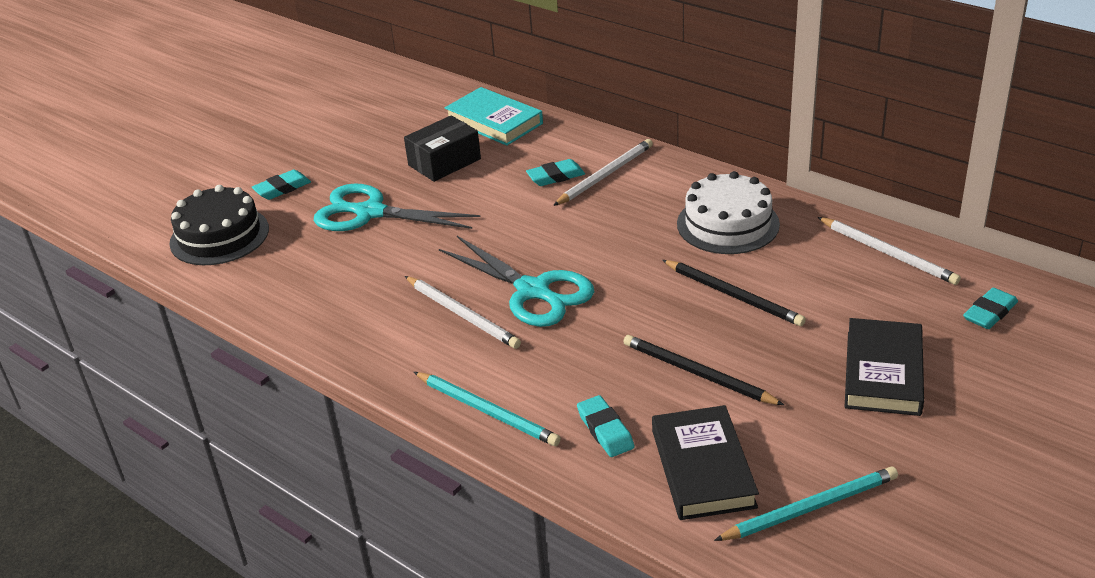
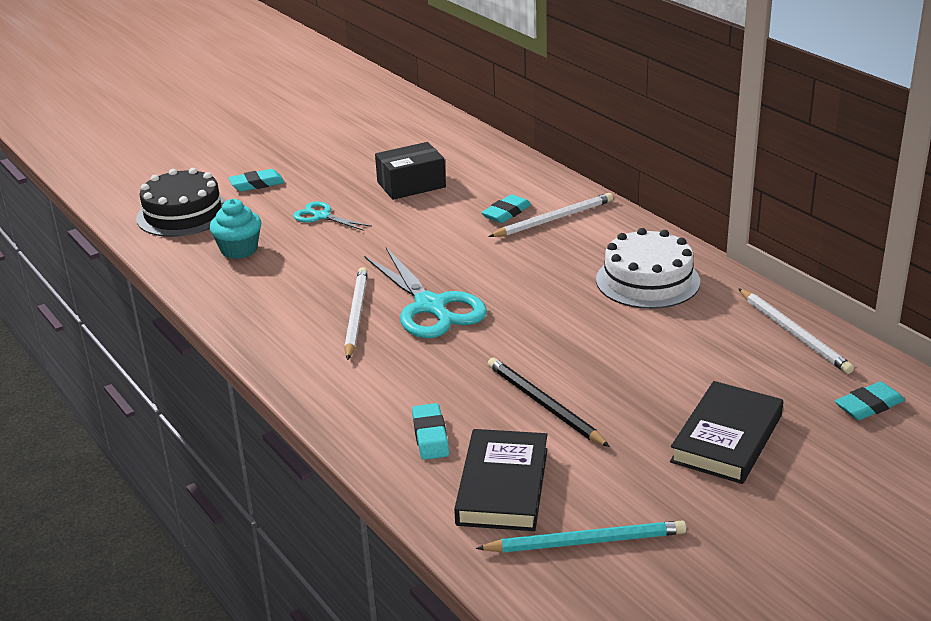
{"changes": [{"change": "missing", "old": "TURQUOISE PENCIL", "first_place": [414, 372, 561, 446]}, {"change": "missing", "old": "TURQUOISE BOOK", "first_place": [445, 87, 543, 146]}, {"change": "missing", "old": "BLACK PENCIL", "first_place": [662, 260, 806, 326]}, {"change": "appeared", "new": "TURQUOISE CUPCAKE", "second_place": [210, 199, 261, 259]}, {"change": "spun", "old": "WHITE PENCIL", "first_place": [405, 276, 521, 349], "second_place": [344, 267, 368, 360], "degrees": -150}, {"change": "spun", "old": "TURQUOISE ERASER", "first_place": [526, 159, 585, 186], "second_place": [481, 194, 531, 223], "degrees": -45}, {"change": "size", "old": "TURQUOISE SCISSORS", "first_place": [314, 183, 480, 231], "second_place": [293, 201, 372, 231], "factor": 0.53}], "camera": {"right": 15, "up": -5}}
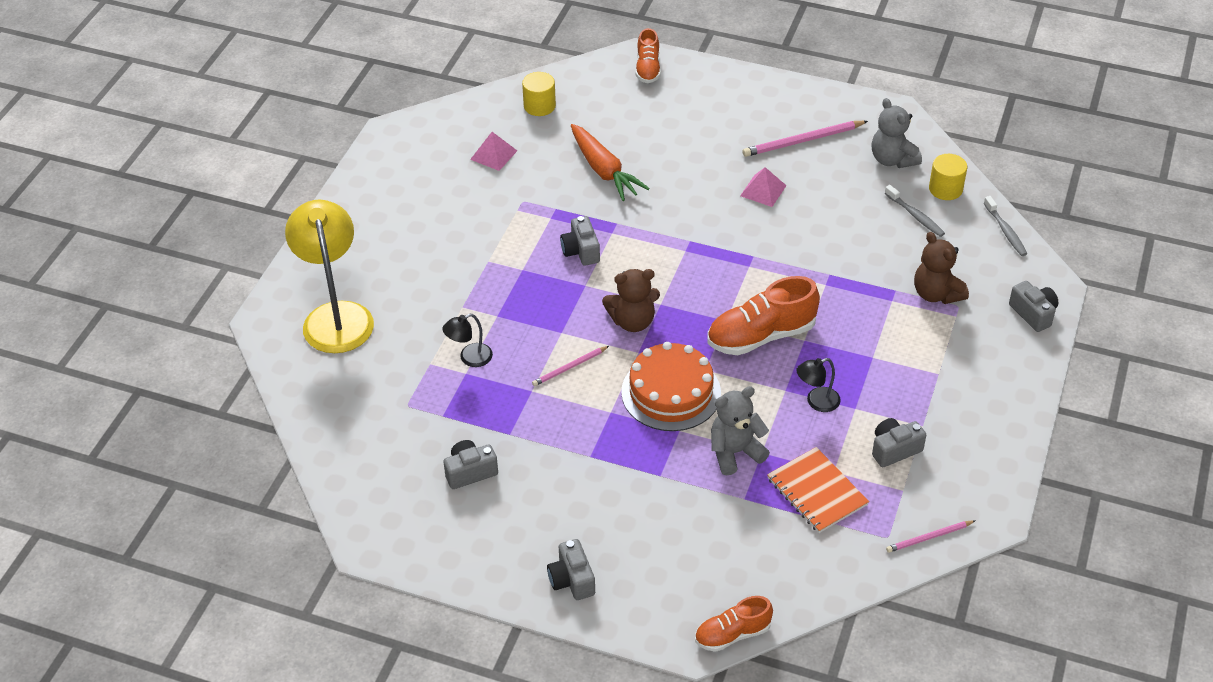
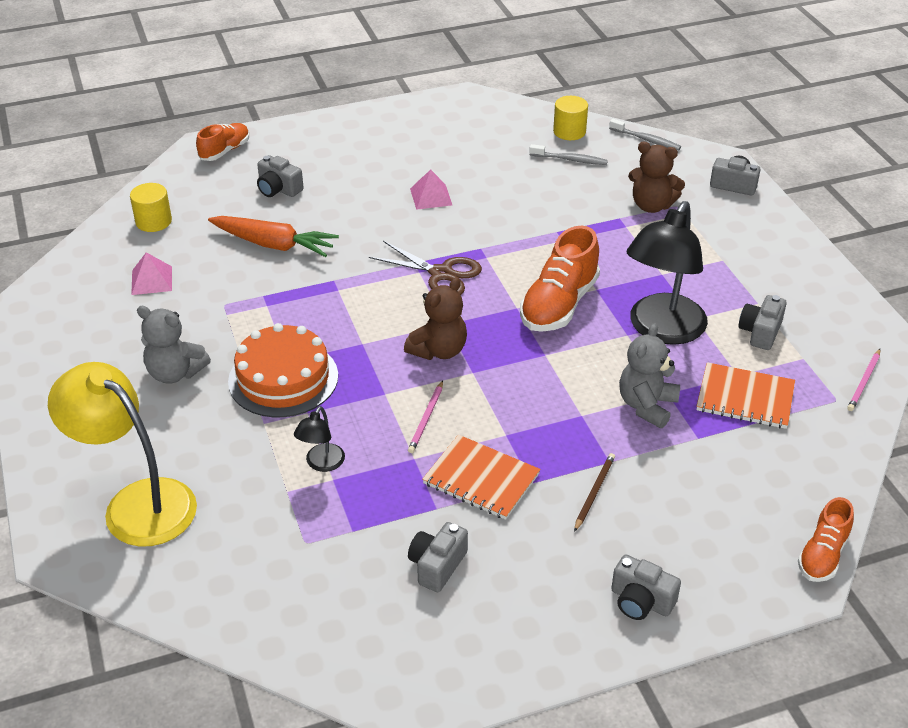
{"changes": [{"change": "missing", "old": "PINK PENCIL", "first_place": [742, 121, 868, 157]}, {"change": "appeared", "new": "BROWN SCISSORS", "second_place": [369, 241, 482, 295]}, {"change": "appeared", "new": "ORANGE NOTEBOOK", "second_place": [422, 435, 540, 520]}, {"change": "appeared", "new": "BROWN PENCIL", "second_place": [574, 453, 615, 532]}, {"change": "relocated", "old": "GREY CAMERA", "first_place": [560, 216, 600, 266], "second_place": [257, 155, 304, 197]}, {"change": "relocated", "old": "ORANGE CAKE", "first_place": [621, 342, 721, 431], "second_place": [228, 323, 338, 417]}, {"change": "relocated", "old": "GREY TEDDY BEAR", "first_place": [872, 98, 922, 168], "second_place": [137, 306, 211, 384]}, {"change": "spun", "old": "ORANGE SHOE", "first_place": [636, 28, 661, 83], "second_place": [196, 123, 249, 161], "degrees": -105}, {"change": "size", "old": "BLACK LAMP", "first_place": [796, 358, 841, 412], "second_place": [627, 201, 708, 345], "factor": 2.23}], "camera": {"right": -40, "up": -5}}
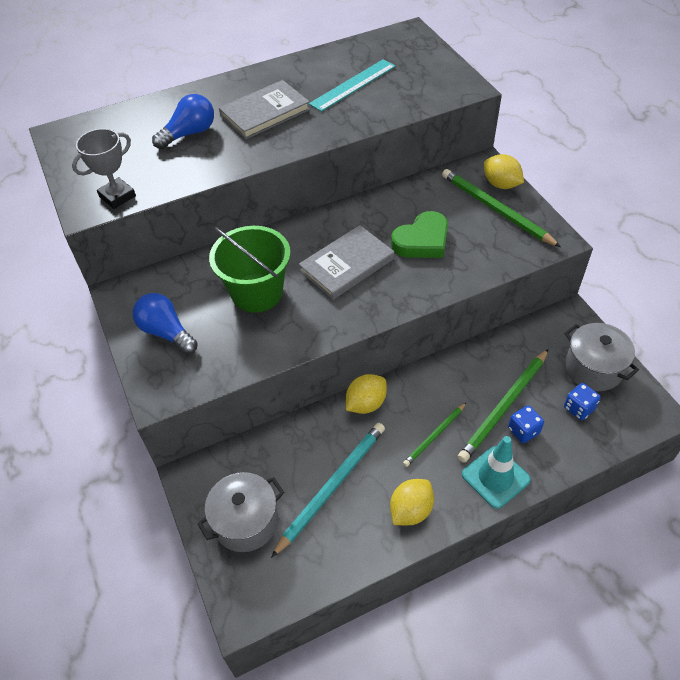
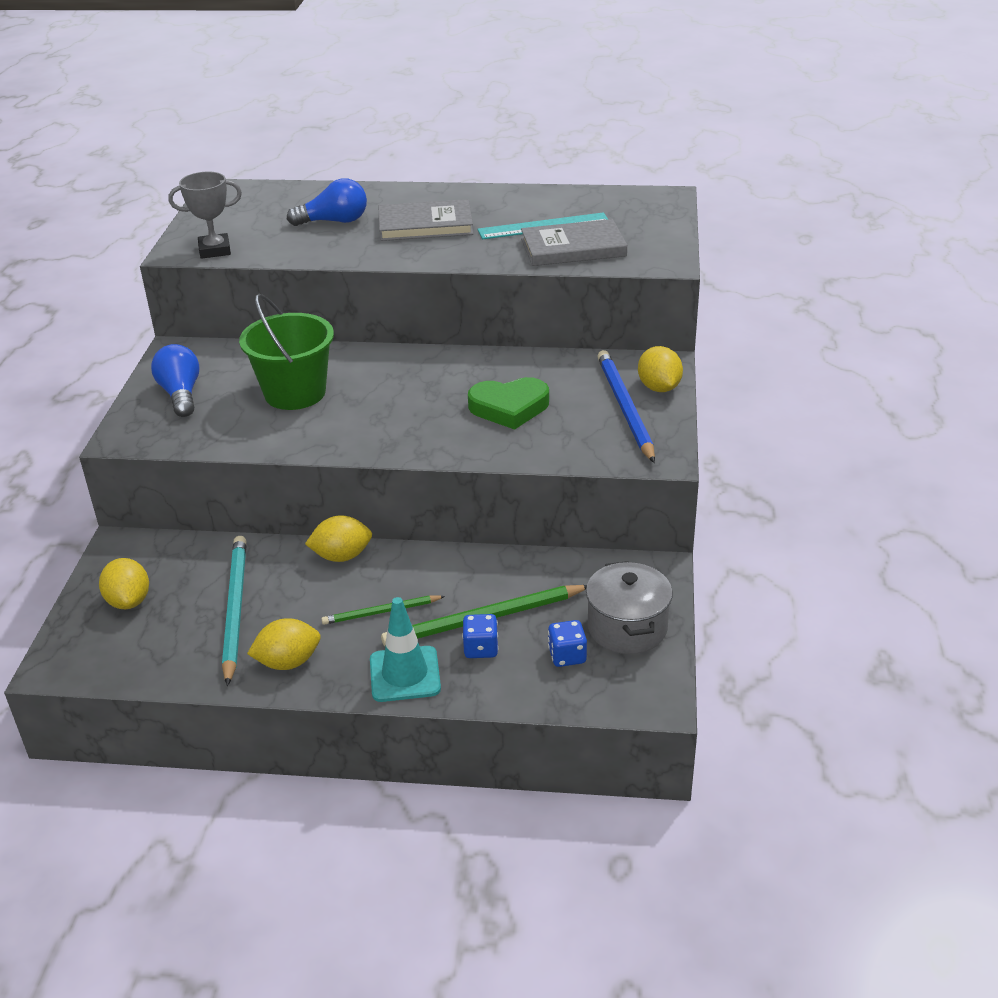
{"changes": [{"change": "relocated", "old": "GREY BOOK", "first_place": [299, 225, 394, 300], "second_place": [521, 219, 627, 266]}, {"change": "exchanged", "old": "GREY POT", "new": "YELLOW LEMON", "first_place": [197, 472, 284, 552], "second_place": [99, 558, 149, 609]}, {"change": "colour", "old": "GREEN PENCIL", "new": "BLUE PENCIL", "first_place": [442, 169, 561, 247], "second_place": [597, 350, 655, 463]}, {"change": "spun", "old": "TURQUOISE PENCIL", "first_place": [271, 423, 385, 558], "second_place": [222, 536, 247, 686], "degrees": -75}], "camera": {"right": 30, "up": -15}}
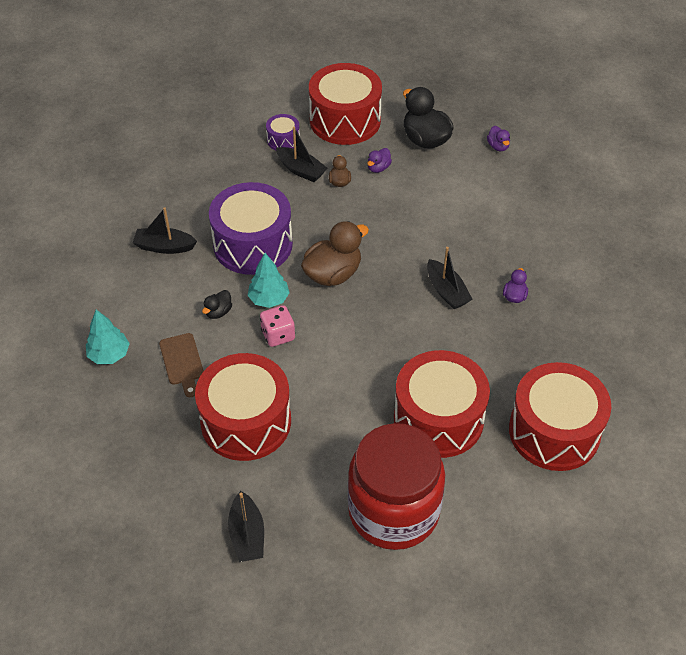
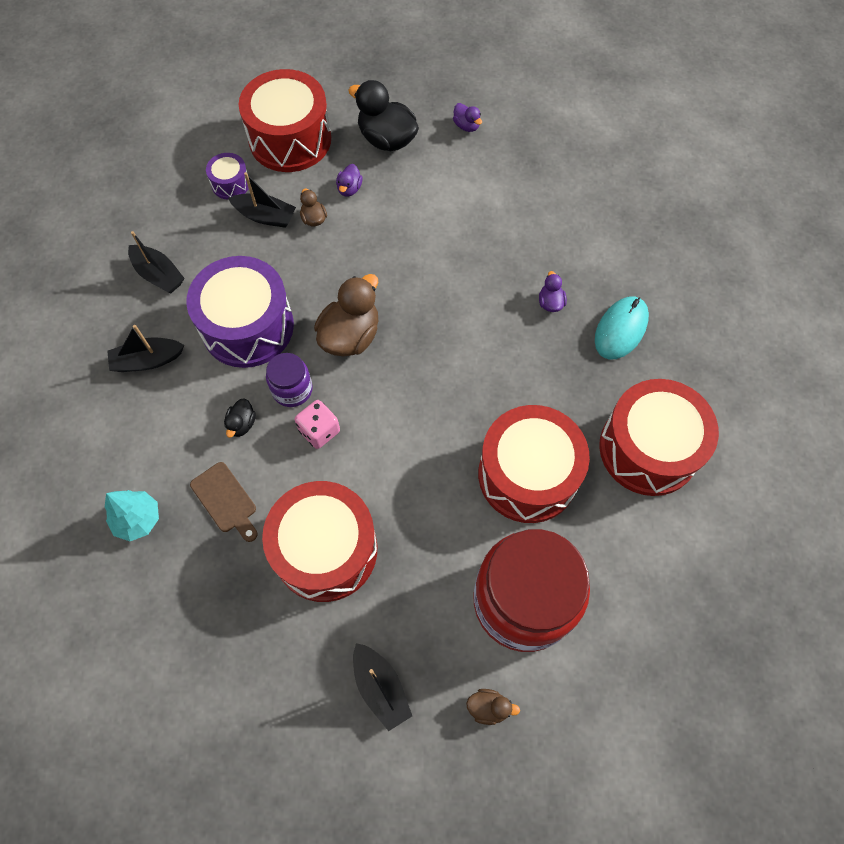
{"changes": [{"change": "appeared", "new": "BROWN DUCK", "second_place": [466, 689, 520, 725]}, {"change": "appeared", "new": "TURQUOISE MOUSE", "second_place": [595, 296, 649, 360]}, {"change": "relocated", "old": "BLACK BOAT", "first_place": [427, 247, 472, 309], "second_place": [128, 231, 184, 293]}, {"change": "exchanged", "old": "TURQUOISE TREE", "new": "PURPLE JAR", "first_place": [247, 253, 290, 308], "second_place": [266, 353, 313, 407]}], "camera": {"right": -20, "up": 15}}
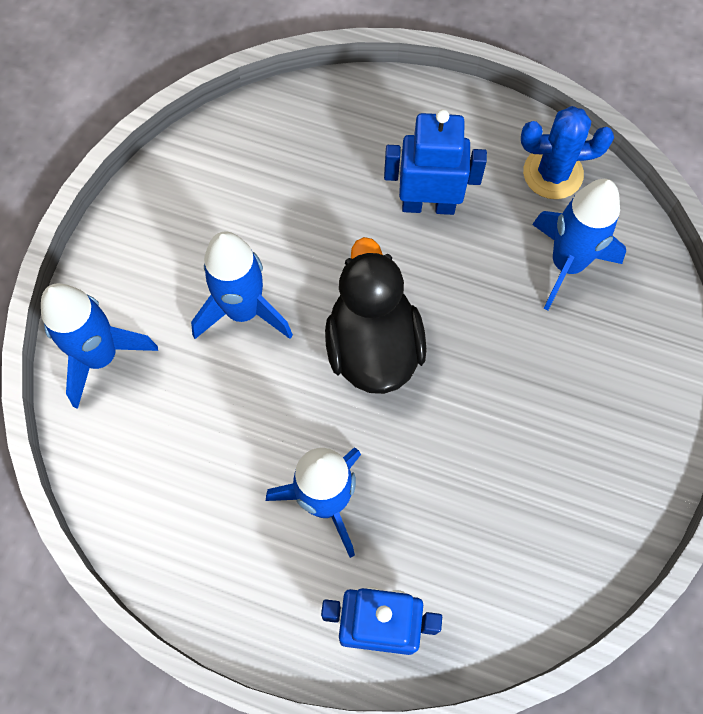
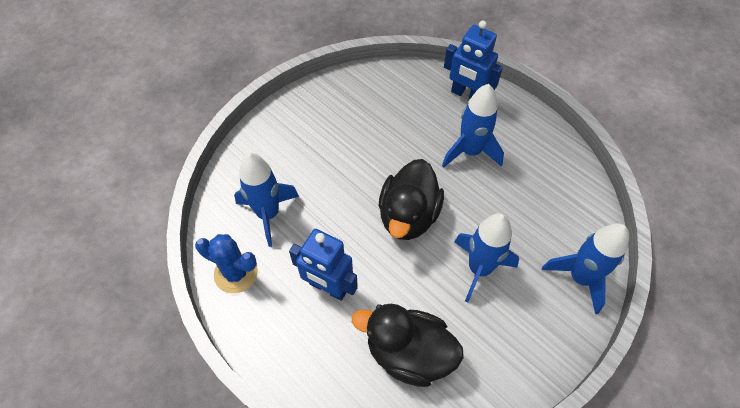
{"changes": [{"change": "appeared", "new": "BLACK DUCK", "second_place": [352, 304, 464, 387]}], "camera": {"right": -155, "up": -10}}
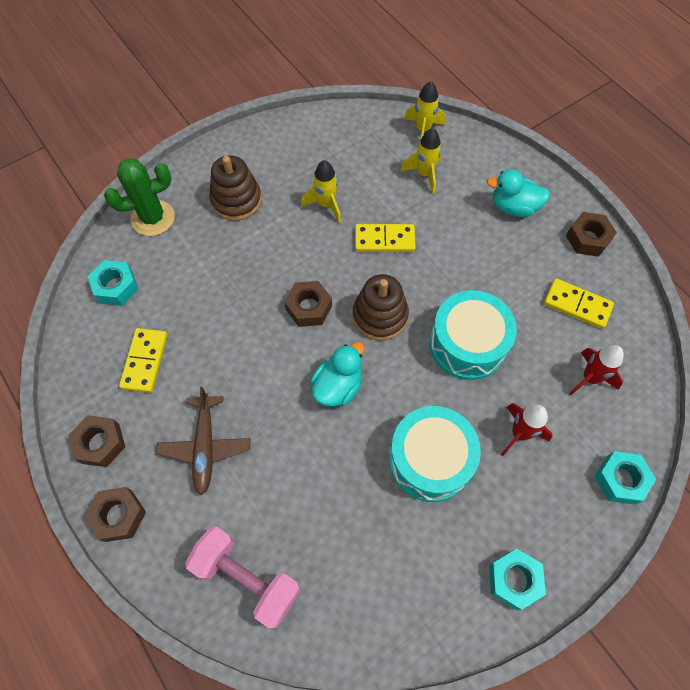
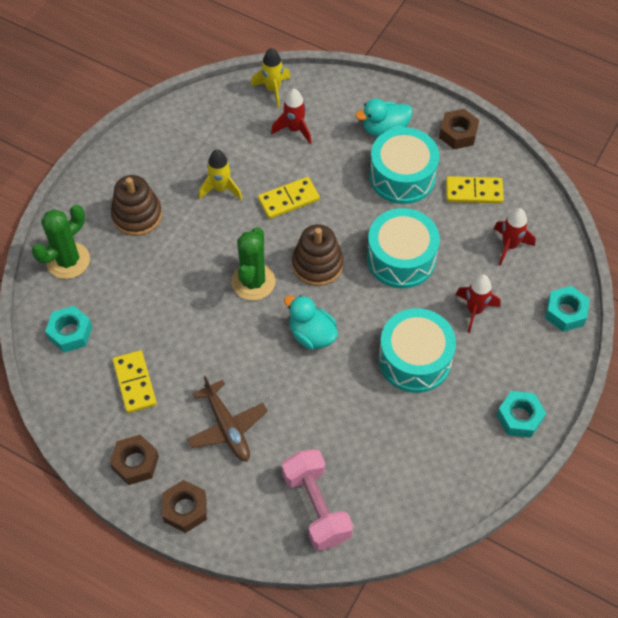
{"changes": [{"change": "appeared", "new": "TURQUOISE DRUM", "second_place": [369, 127, 439, 204]}, {"change": "exchanged", "old": "BROWN NUT", "new": "GREEN CACTUS", "first_place": [284, 281, 332, 327], "second_place": [231, 227, 276, 300]}, {"change": "colour", "old": "YELLOW ROCKET", "new": "RED ROCKET", "first_place": [400, 128, 442, 194], "second_place": [271, 89, 312, 144]}, {"change": "spun", "old": "PINK DUMBBELL", "first_place": [185, 526, 301, 628], "second_place": [282, 449, 353, 550], "degrees": 60}, {"change": "spun", "old": "TURQUOISE DUCK", "first_place": [310, 342, 364, 407], "second_place": [284, 295, 338, 350], "degrees": -60}], "camera": {"right": -25, "up": -5}}
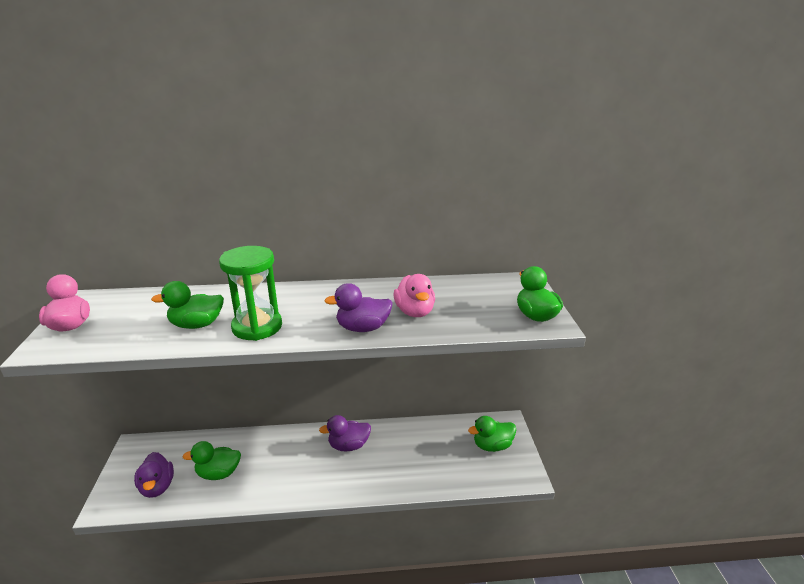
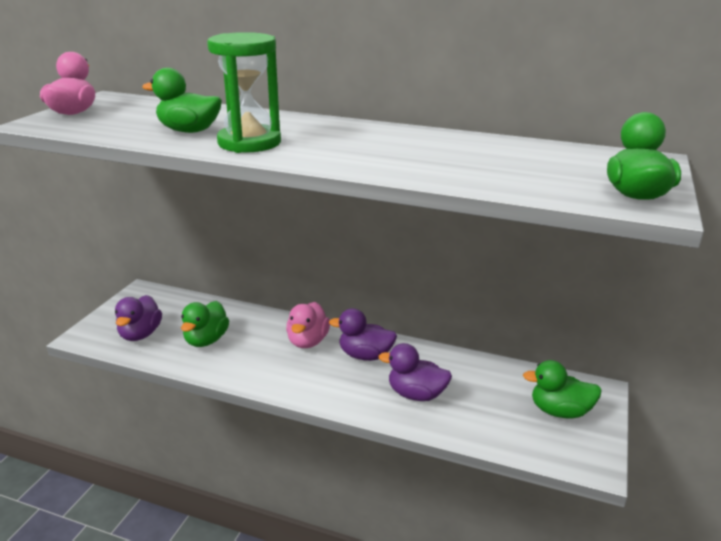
{"changes": [{"change": "relocated", "old": "PURPLE DUCK", "first_place": [324, 283, 393, 332], "second_place": [378, 343, 452, 401]}, {"change": "relocated", "old": "PINK DUCK", "first_place": [393, 274, 435, 317], "second_place": [286, 302, 330, 348]}, {"change": "spun", "old": "GREEN DUCK", "first_place": [182, 441, 241, 480], "second_place": [181, 301, 229, 347], "degrees": -90}], "camera": {"right": 25, "up": 0}}
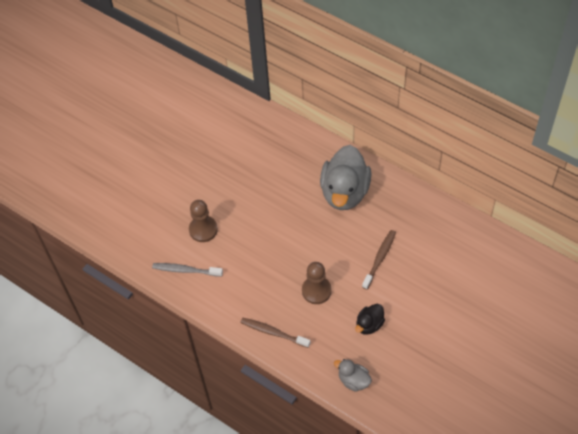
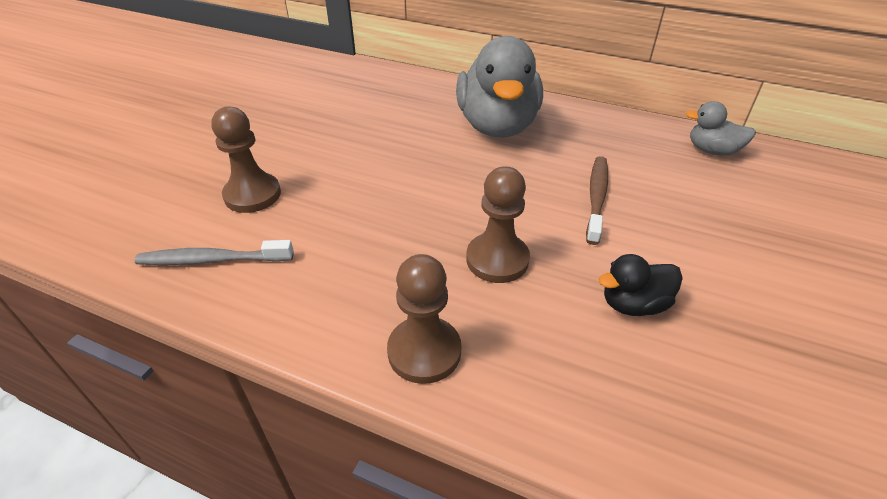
{"changes": [{"change": "relocated", "old": "GREY DUCK", "first_place": [334, 359, 372, 392], "second_place": [686, 101, 756, 156]}, {"change": "exchanged", "old": "BROWN TOOTHBRUSH", "new": "BROWN PAWN", "first_place": [240, 318, 311, 348], "second_place": [387, 254, 461, 384]}, {"change": "spun", "old": "BLACK DUCK", "first_place": [355, 304, 385, 335], "second_place": [599, 254, 683, 316], "degrees": 45}], "camera": {"right": -15, "up": -15}}
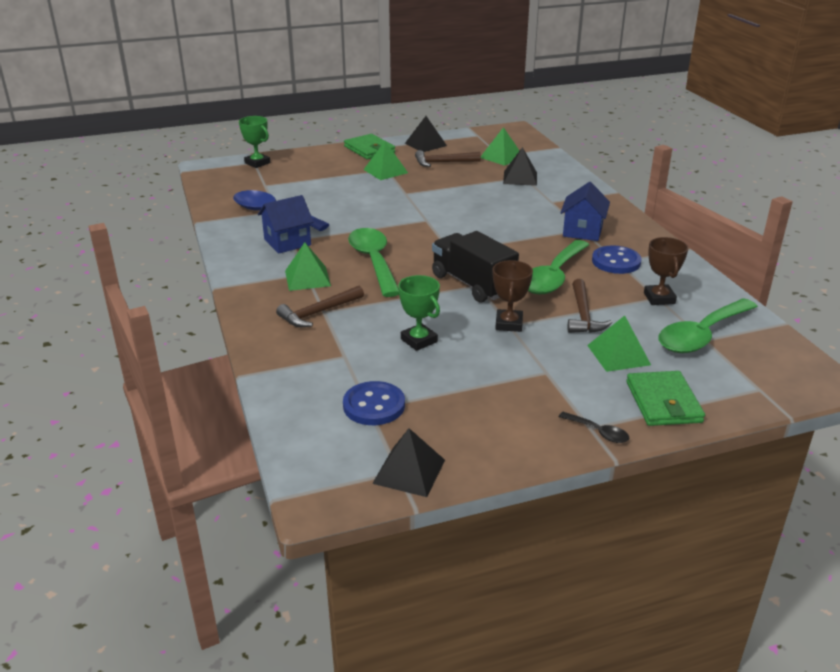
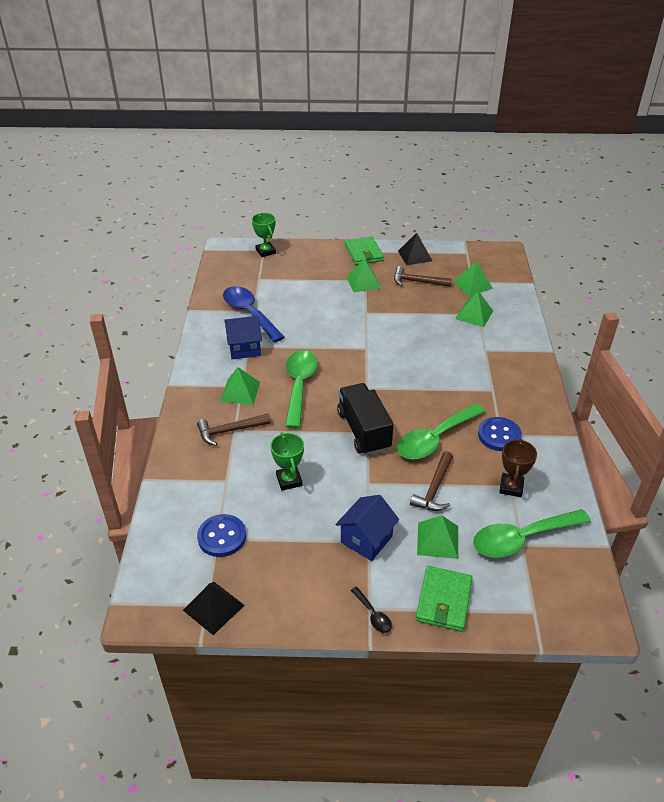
{"changes": [{"change": "missing", "old": "BROWN TROPHY", "first_place": [493, 260, 533, 332]}, {"change": "relocated", "old": "BLUE HOUSE", "first_place": [560, 182, 610, 241], "second_place": [335, 495, 399, 561]}, {"change": "colour", "old": "BLACK PYRAMID", "new": "GREEN PYRAMID", "first_place": [503, 147, 537, 186], "second_place": [455, 291, 493, 327]}], "camera": {"right": 20, "up": 10}}
